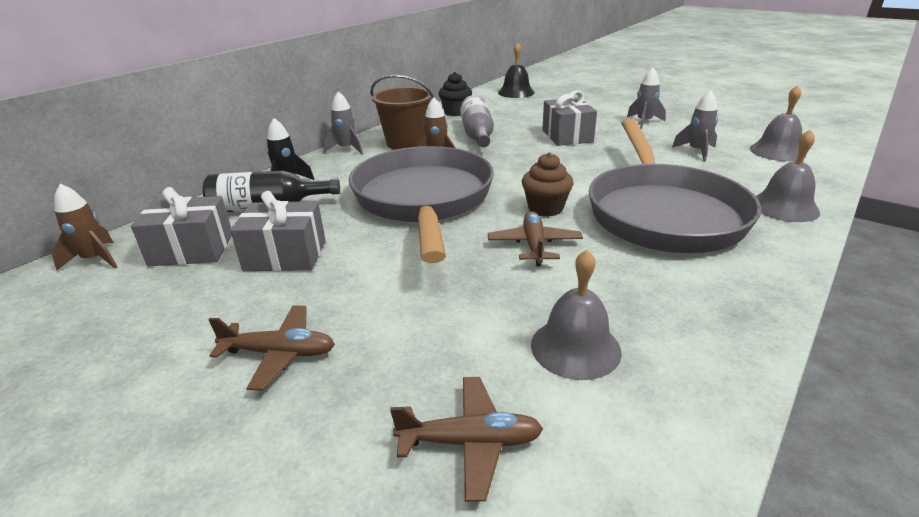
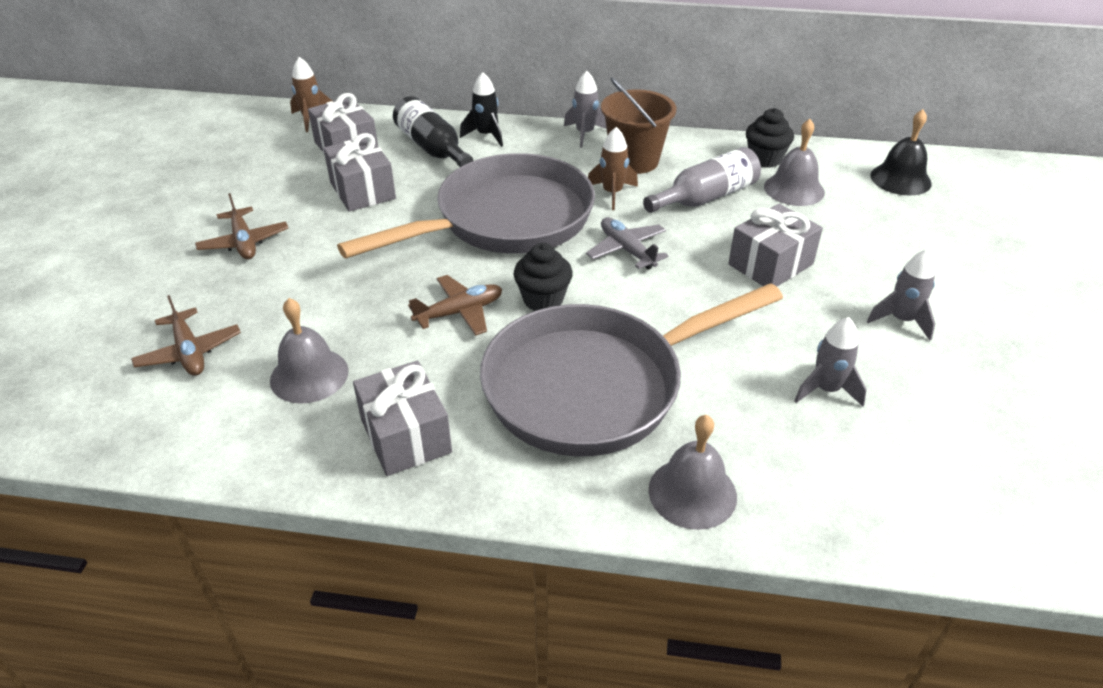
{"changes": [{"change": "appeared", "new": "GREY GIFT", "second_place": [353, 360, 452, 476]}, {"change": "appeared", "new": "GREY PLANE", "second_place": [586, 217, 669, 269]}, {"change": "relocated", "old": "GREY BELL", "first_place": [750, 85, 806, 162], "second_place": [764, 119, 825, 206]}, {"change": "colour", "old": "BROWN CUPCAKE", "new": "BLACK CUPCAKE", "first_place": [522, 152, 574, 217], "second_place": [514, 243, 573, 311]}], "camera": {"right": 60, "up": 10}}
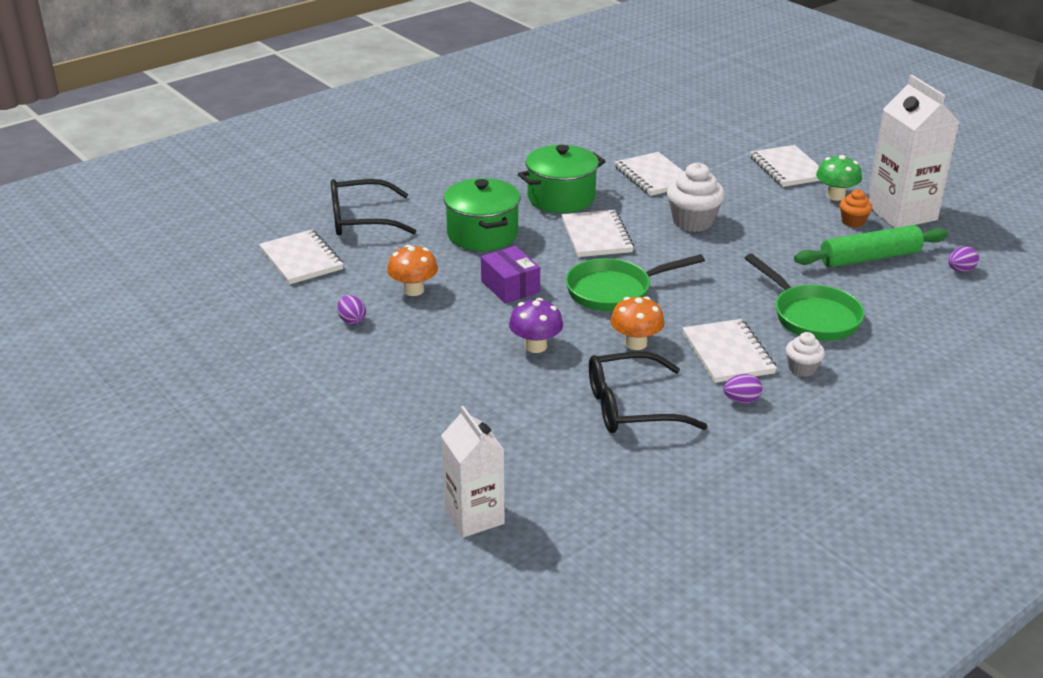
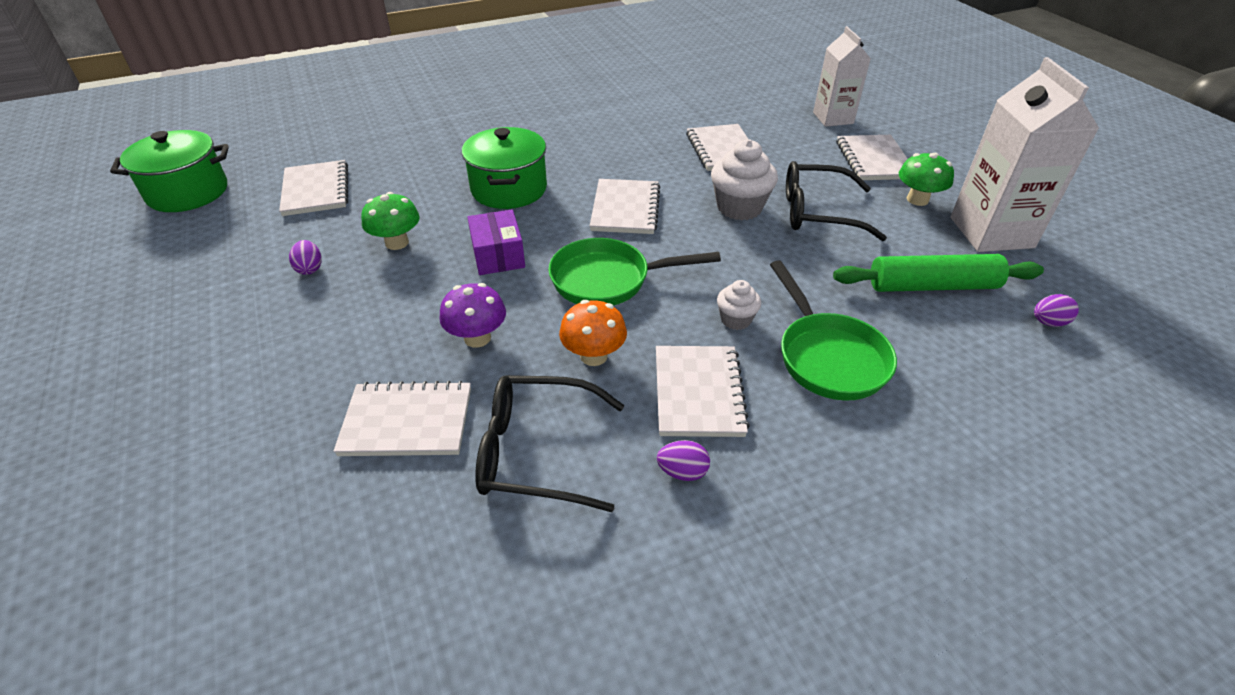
{"changes": [{"change": "missing", "old": "ORANGE CUPCAKE", "first_place": [840, 189, 872, 228]}, {"change": "appeared", "new": "WHITE NOTEBOOK", "second_place": [334, 381, 471, 456]}, {"change": "relocated", "old": "BLACK GLASSES", "first_place": [331, 179, 416, 236], "second_place": [786, 161, 887, 241]}, {"change": "relocated", "old": "WHITE CARTON", "first_place": [441, 406, 505, 537], "second_place": [813, 26, 871, 127]}, {"change": "relocated", "old": "GREEN POT", "first_place": [518, 145, 606, 213], "second_place": [110, 130, 229, 212]}, {"change": "relocated", "old": "WHITE CUPCAKE", "first_place": [786, 332, 825, 377], "second_place": [717, 280, 761, 330]}, {"change": "colour", "old": "ORANGE MUSHROOM", "new": "GREEN MUSHROOM", "first_place": [387, 245, 438, 296], "second_place": [361, 192, 420, 250]}], "camera": {"right": 15, "up": 10}}
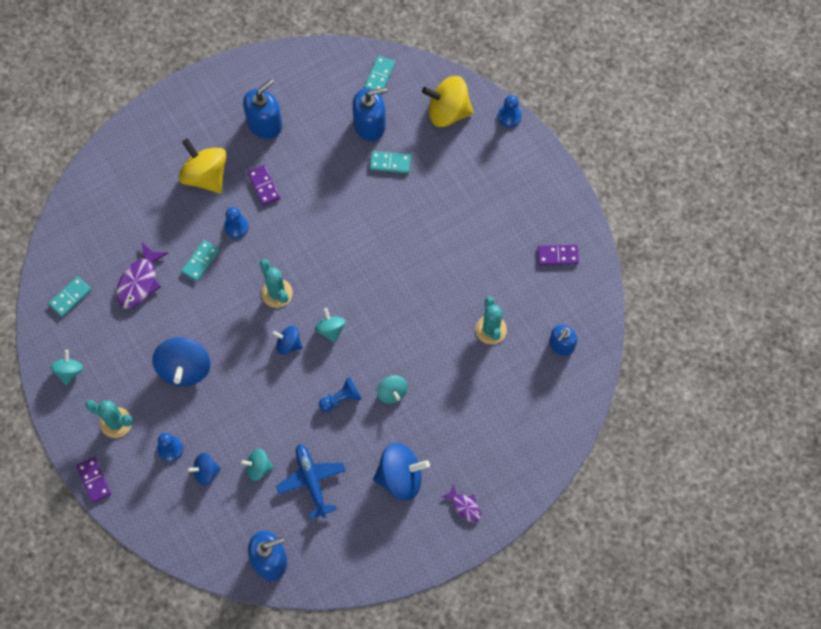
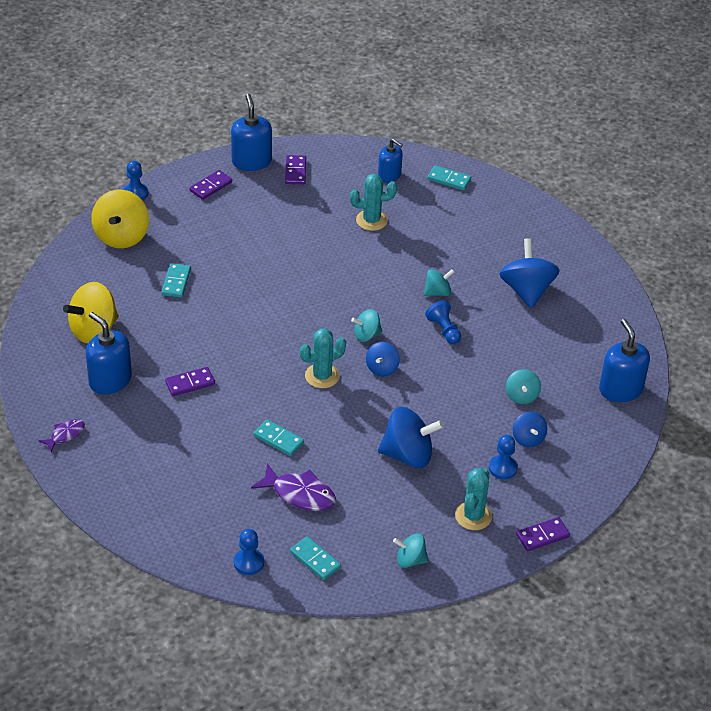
{"changes": [{"change": "missing", "old": "BLUE PLANE", "first_place": [276, 444, 346, 519]}, {"change": "appeared", "new": "PURPLE DOMINO", "second_place": [189, 170, 232, 200]}, {"change": "relocated", "old": "YELLOW SPINNING TOP", "first_place": [179, 138, 226, 193], "second_place": [63, 282, 119, 343]}, {"change": "relocated", "old": "BLUE PAWN", "first_place": [224, 207, 248, 238], "second_place": [234, 529, 264, 575]}, {"change": "relocated", "old": "BLUE SOAP DISPENSER", "first_place": [352, 88, 387, 141], "second_place": [231, 94, 272, 171]}, {"change": "relocated", "old": "TURQUOISE DOMINO", "first_place": [364, 56, 395, 95], "second_place": [427, 165, 471, 191]}, {"change": "relocated", "old": "PURPLE FISH", "first_place": [442, 485, 481, 522], "second_place": [39, 419, 85, 452]}], "camera": {"right": -90, "up": -25}}
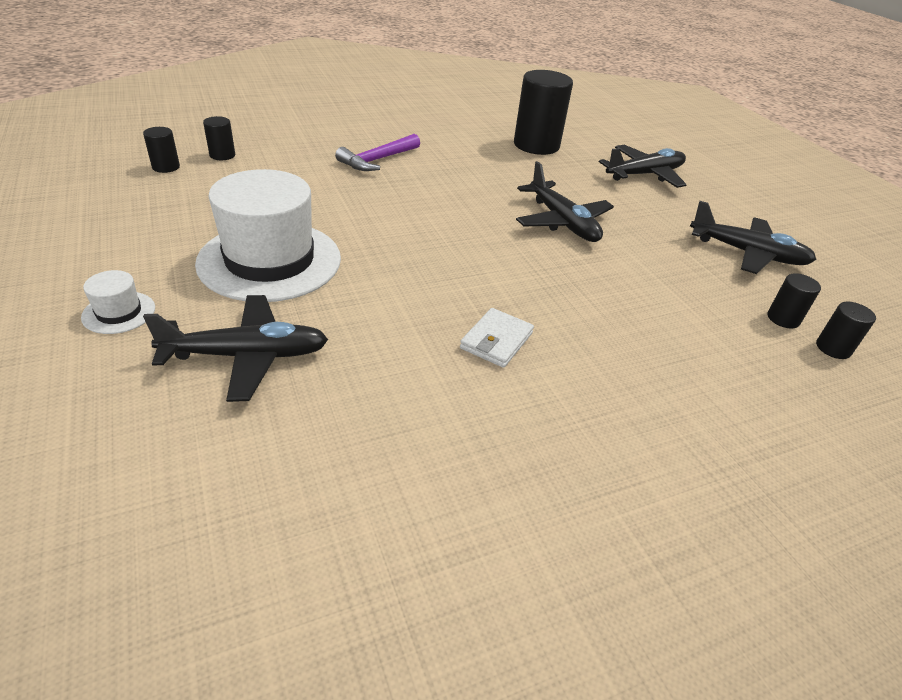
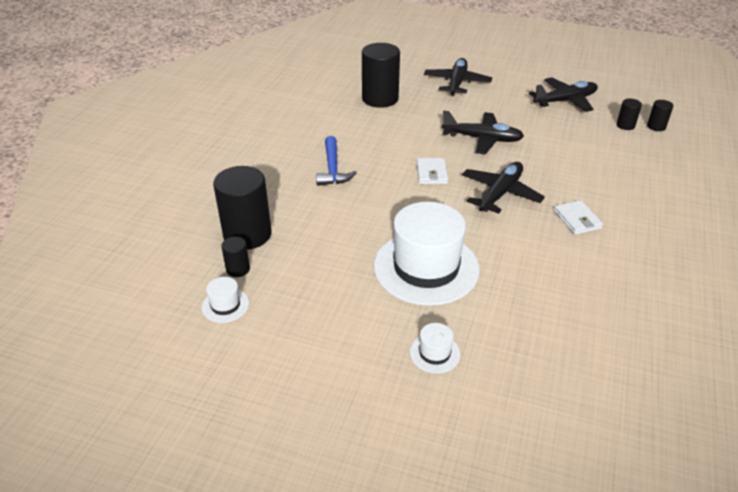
{"changes": [{"change": "appeared", "new": "WHITE HAT", "second_place": [202, 277, 249, 323]}, {"change": "appeared", "new": "WHITE WALLET", "second_place": [417, 158, 448, 184]}, {"change": "relocated", "old": "BLACK PLANE", "first_place": [143, 295, 328, 402], "second_place": [462, 162, 545, 214]}, {"change": "colour", "old": "PURPLE HAMMER", "new": "BLUE HAMMER", "first_place": [335, 134, 420, 171], "second_place": [316, 136, 357, 186]}, {"change": "size", "old": "BLACK CYLINDER", "first_place": [203, 116, 235, 160], "second_place": [213, 166, 271, 250], "factor": 2.13}], "camera": {"right": -45, "up": 0}}
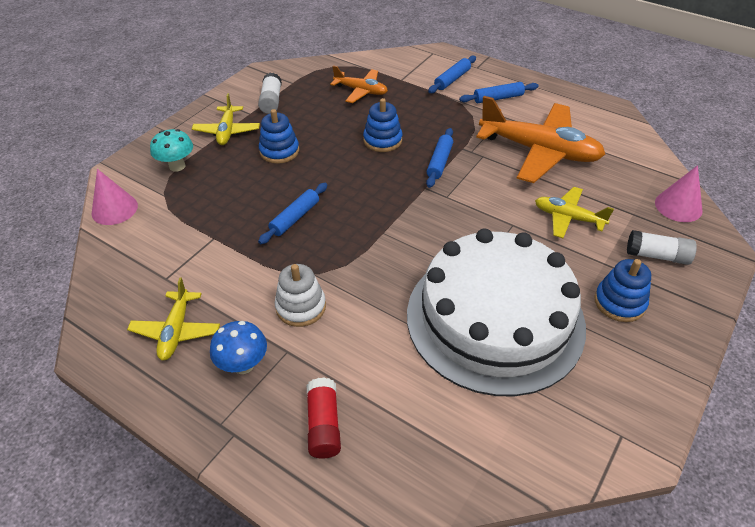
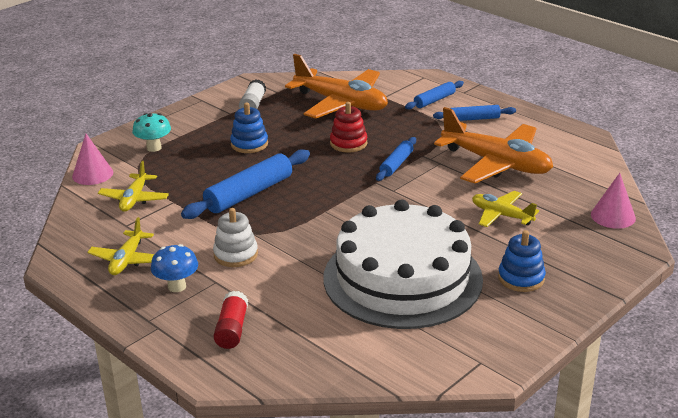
{"changes": [{"change": "missing", "old": "WHITE GLUE STICK", "first_place": [627, 230, 697, 265]}, {"change": "relocated", "old": "YELLOW PLANE", "first_place": [192, 93, 260, 145], "second_place": [98, 161, 169, 212]}, {"change": "colour", "old": "BLUE STACKING TOY", "new": "RED STACKING TOY", "first_place": [363, 98, 402, 152], "second_place": [330, 102, 367, 153]}, {"change": "size", "old": "BLUE ROLLING PIN", "first_place": [258, 183, 327, 244], "second_place": [181, 149, 310, 219], "factor": 1.75}, {"change": "size", "old": "ORANGE PLANE", "first_place": [330, 65, 388, 103], "second_place": [285, 54, 388, 118], "factor": 1.9}], "camera": {"right": 10, "up": -15}}
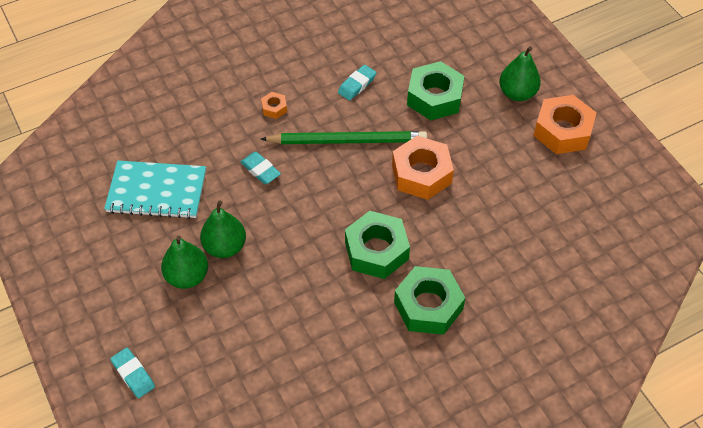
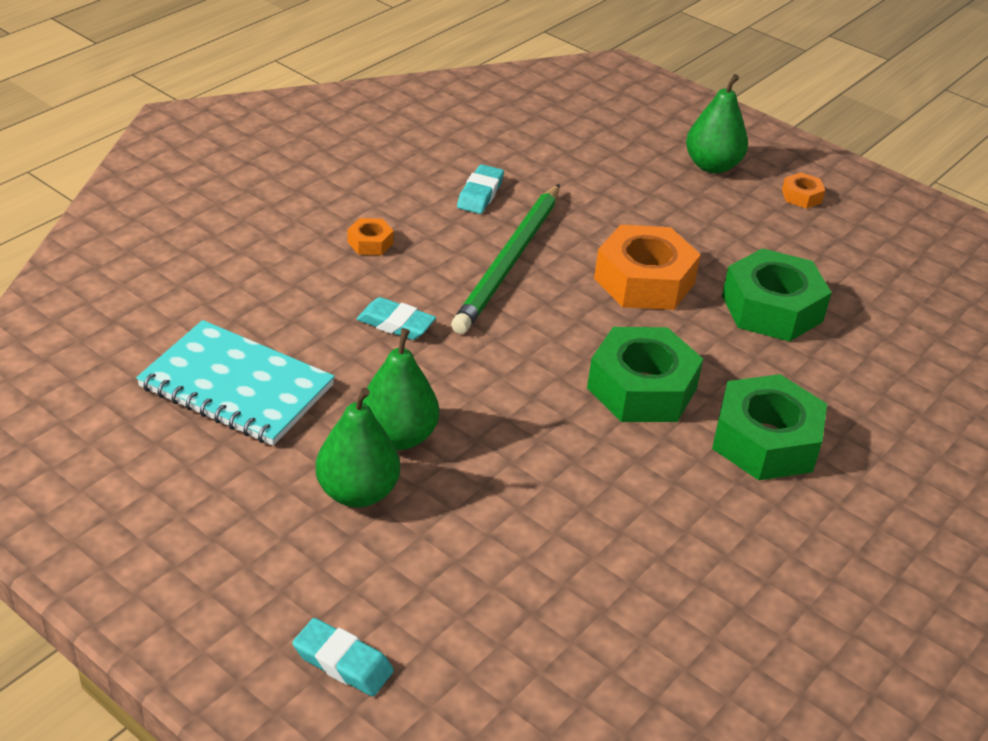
{"changes": [{"change": "relocated", "old": "GREEN NUT", "first_place": [407, 61, 464, 120], "second_place": [722, 248, 832, 342]}, {"change": "spun", "old": "TURQUOISE NOTEBOOK", "first_place": [104, 161, 206, 219], "second_place": [136, 320, 335, 446], "degrees": 45}, {"change": "spun", "old": "GREEN PENCIL", "first_place": [261, 131, 427, 144], "second_place": [451, 184, 560, 334], "degrees": 135}, {"change": "size", "old": "ORANGE NUT", "first_place": [533, 95, 597, 154], "second_place": [782, 172, 825, 209], "factor": 0.45}], "camera": {"right": -25, "up": -15}}
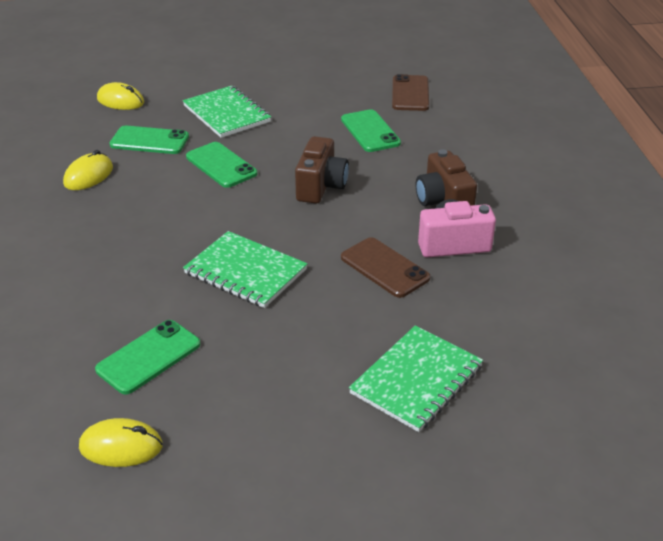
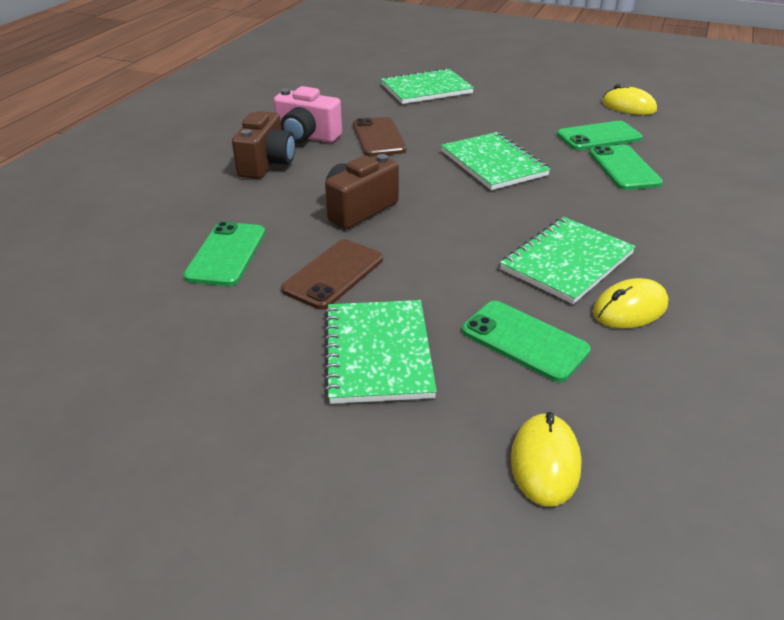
{"changes": [{"change": "appeared", "new": "GREEN NOTEBOOK", "second_place": [500, 217, 636, 304]}, {"change": "relocated", "old": "GREEN PHONE", "first_place": [186, 142, 257, 188], "second_place": [589, 145, 663, 190]}, {"change": "relocated", "old": "BROWN PHONE", "first_place": [392, 74, 429, 111], "second_place": [281, 239, 383, 309]}, {"change": "spun", "old": "YELLOW MOUSE", "first_place": [97, 82, 144, 110], "second_place": [511, 412, 582, 507], "degrees": 45}], "camera": {"right": -150, "up": 0}}
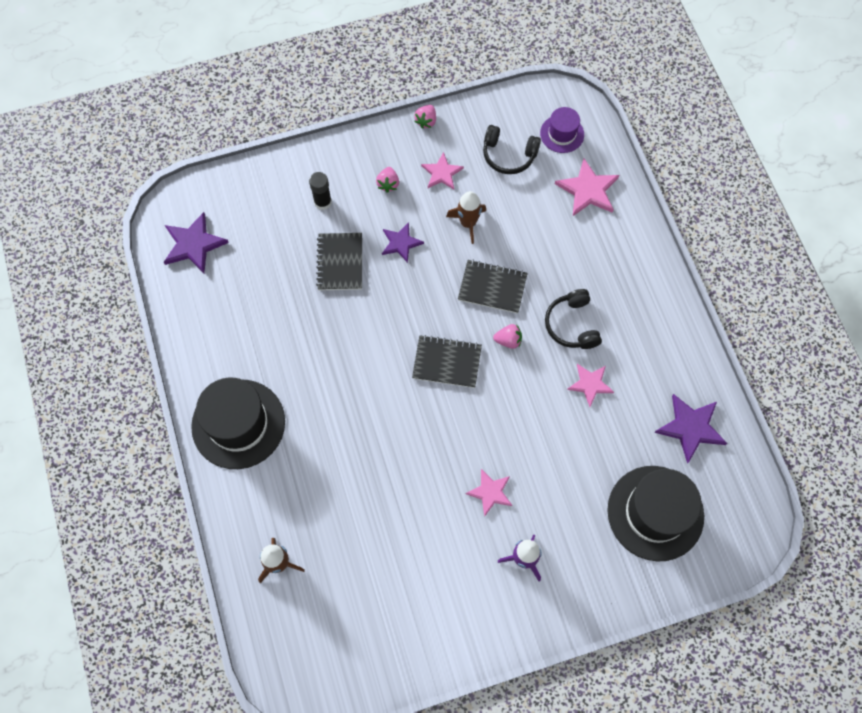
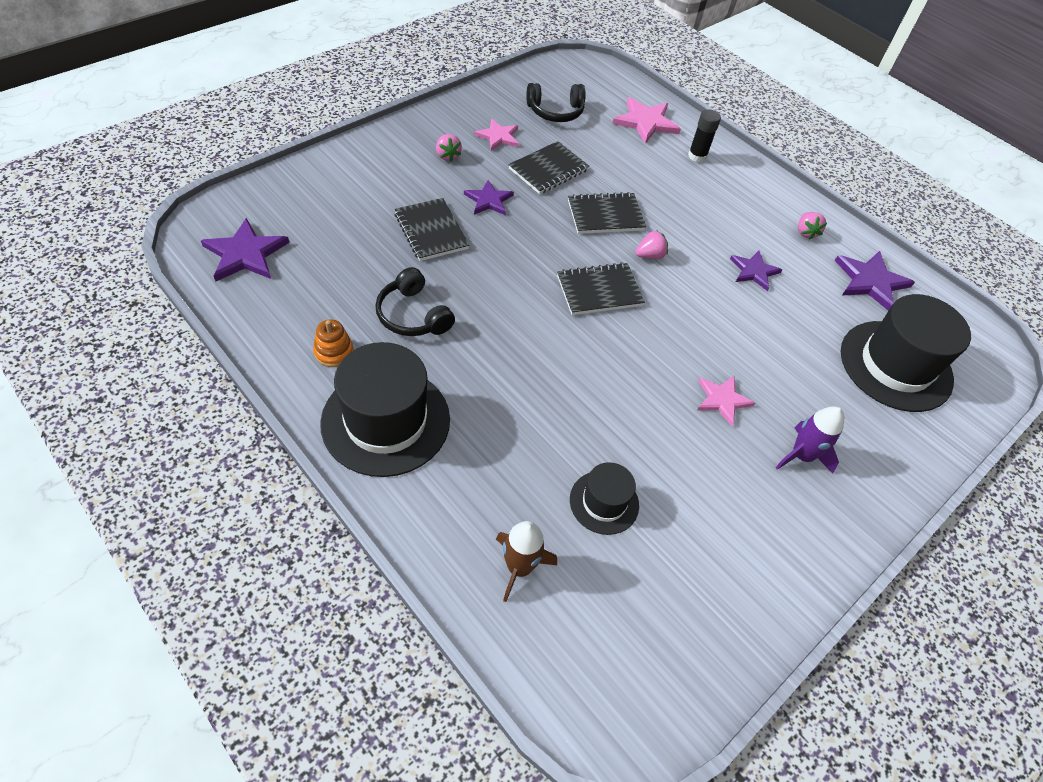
{"changes": [{"change": "missing", "old": "PURPLE HAT", "first_place": [540, 107, 584, 153]}, {"change": "appeared", "new": "ORANGE STACKING TOY", "second_place": [313, 319, 354, 367]}, {"change": "appeared", "new": "BLACK HAT", "second_place": [570, 462, 639, 535]}, {"change": "relocated", "old": "BLACK GLUE STICK", "first_place": [309, 172, 332, 210], "second_place": [688, 110, 721, 162]}, {"change": "relocated", "old": "PINK STRAWBERRY", "first_place": [414, 105, 436, 129], "second_place": [798, 212, 827, 240]}, {"change": "relocated", "old": "BLACK HEADPHONES", "first_place": [545, 289, 602, 349], "second_place": [375, 267, 455, 336]}, {"change": "exchanged", "old": "BROWN ROCKET", "new": "BLACK NOTEBOOK", "first_place": [446, 191, 486, 244], "second_place": [508, 141, 589, 194]}, {"change": "colour", "old": "PINK STAR", "new": "PURPLE STAR", "first_place": [567, 364, 614, 407], "second_place": [730, 251, 782, 291]}], "camera": {"right": -30, "up": -15}}
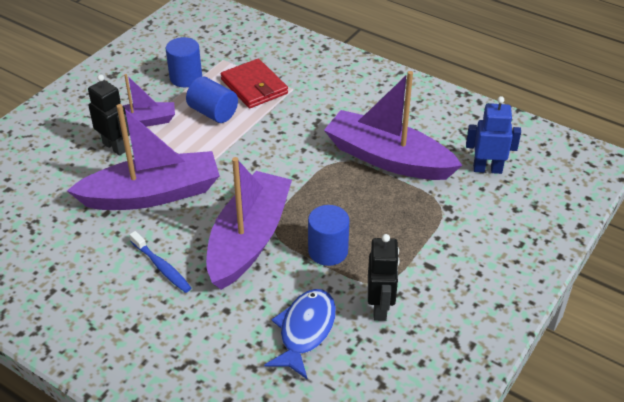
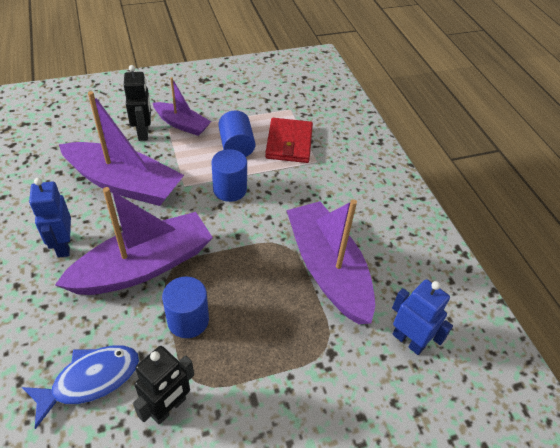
{"changes": [{"change": "relocated", "old": "BLUE CYLINDER", "first_place": [166, 37, 202, 87], "second_place": [211, 149, 247, 202]}, {"change": "exchanged", "old": "BLUE TOOTHBRUSH", "new": "BLUE ROBOT", "first_place": [129, 231, 191, 293], "second_place": [29, 178, 71, 258]}], "camera": {"right": 35, "up": 5}}
